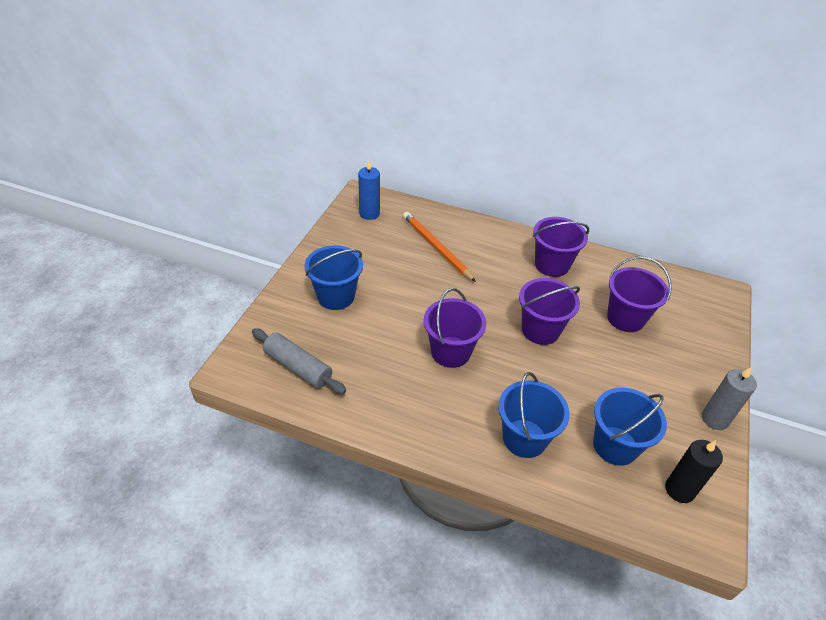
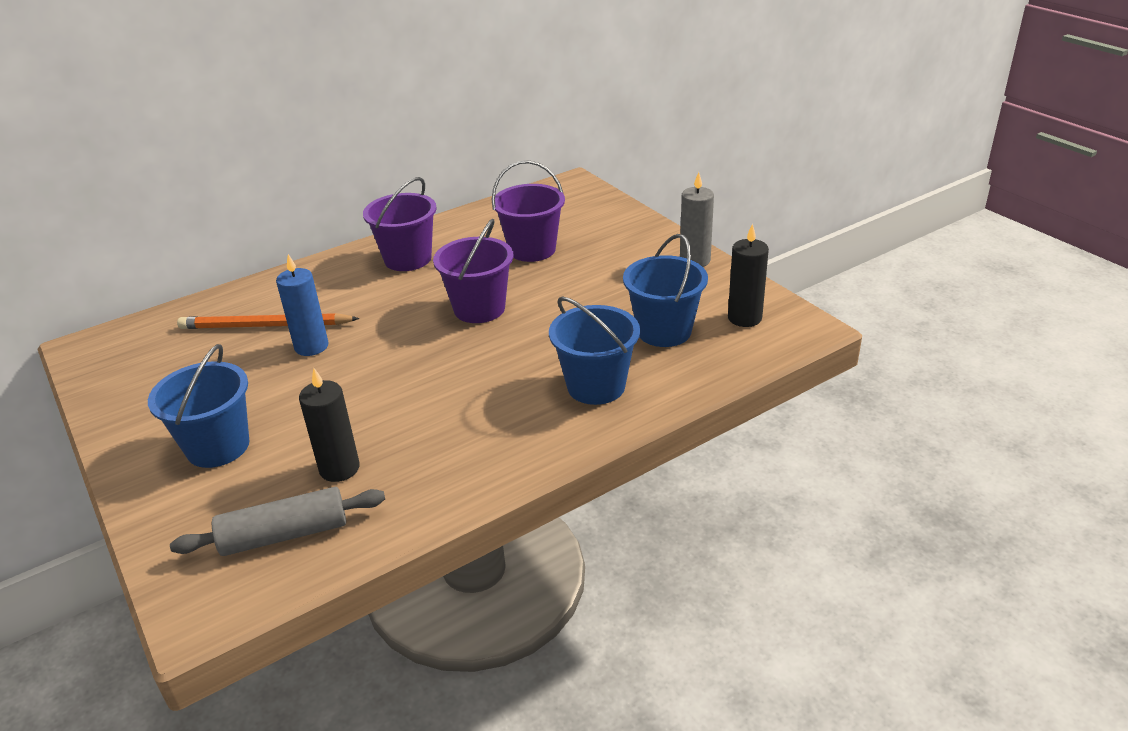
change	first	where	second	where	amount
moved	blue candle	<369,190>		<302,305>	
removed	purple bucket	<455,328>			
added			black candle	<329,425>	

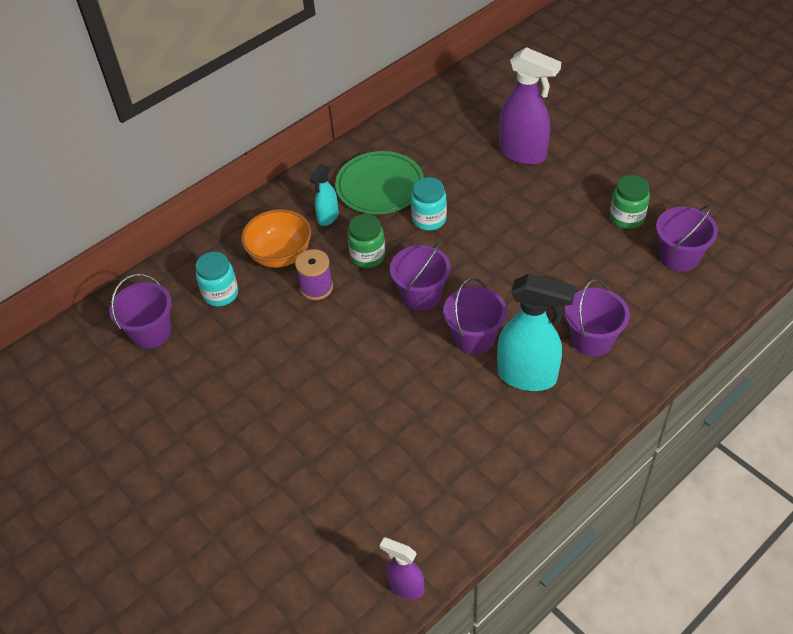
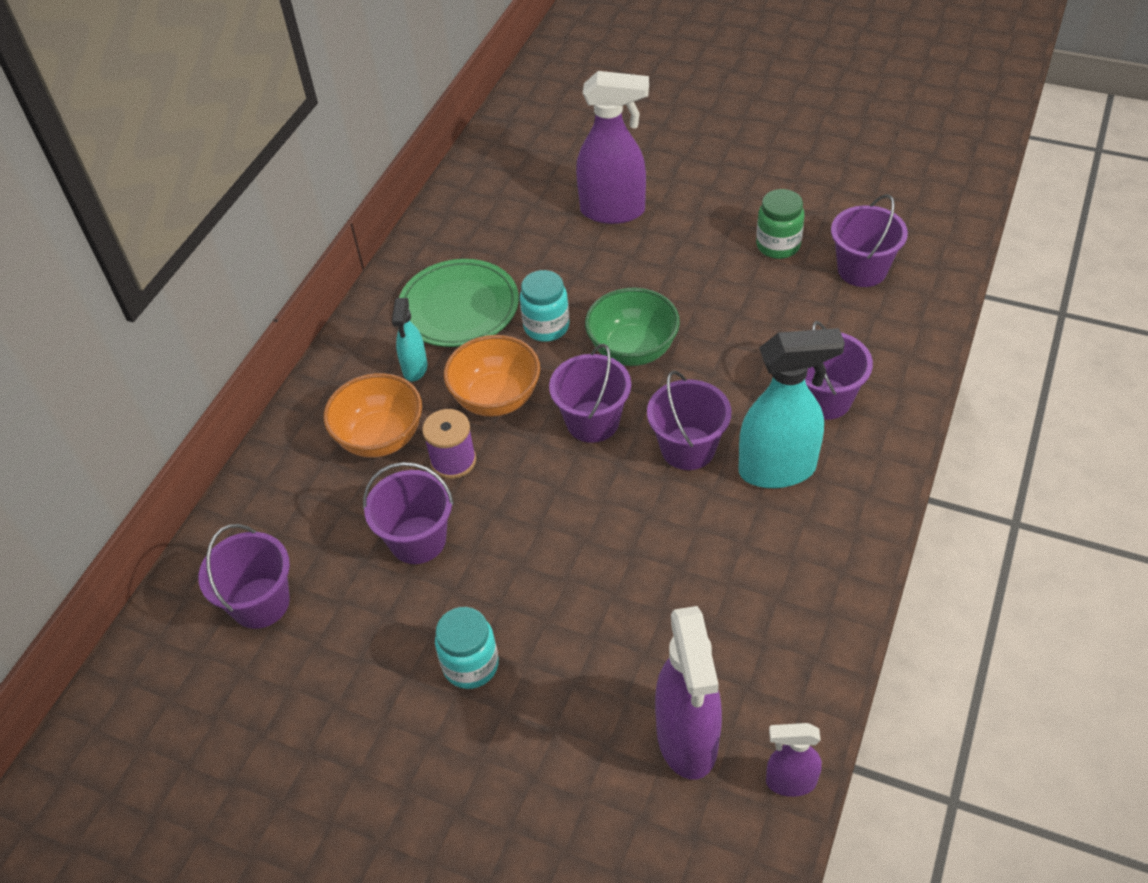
change	first	where	second	where	amount
replaced	green jar	<366,241>	orange bowl	<492,376>	
moved	turquoise jar	<216,279>		<467,648>	
added			green bowl	<632,327>	
added			purple bucket	<408,513>	
added			purple spray bottle	<688,693>	

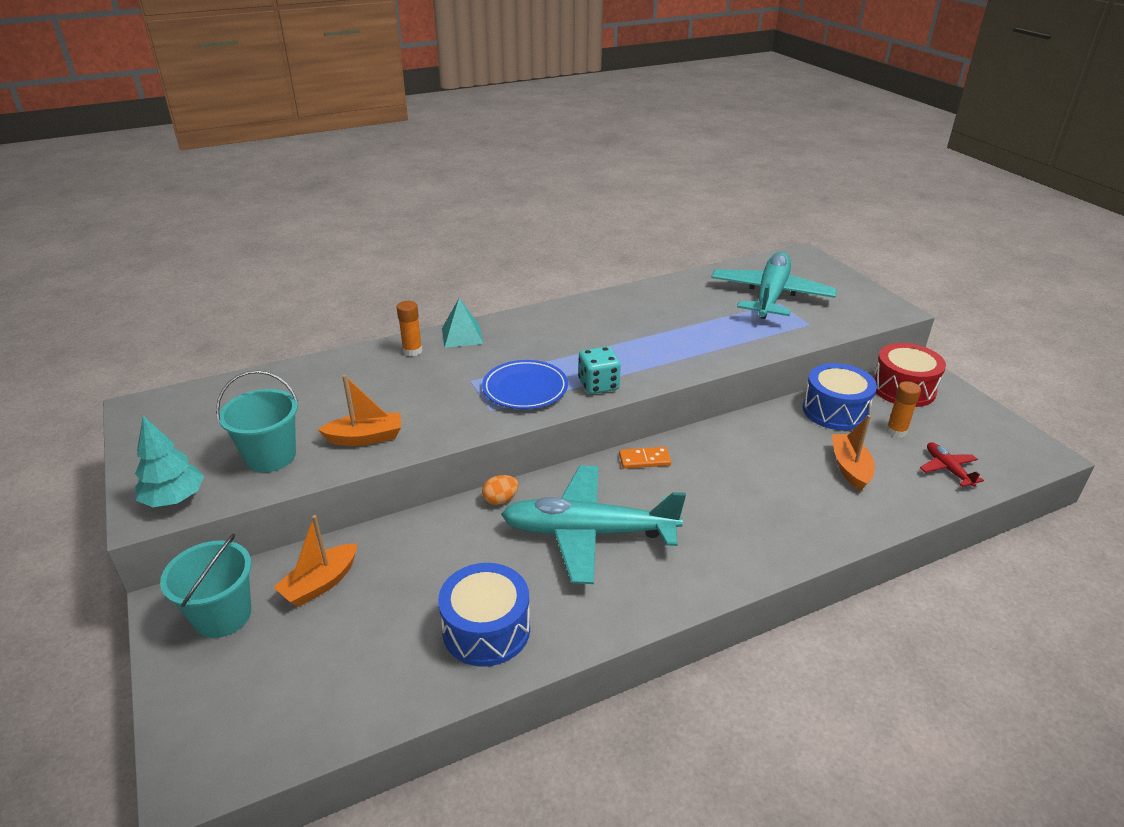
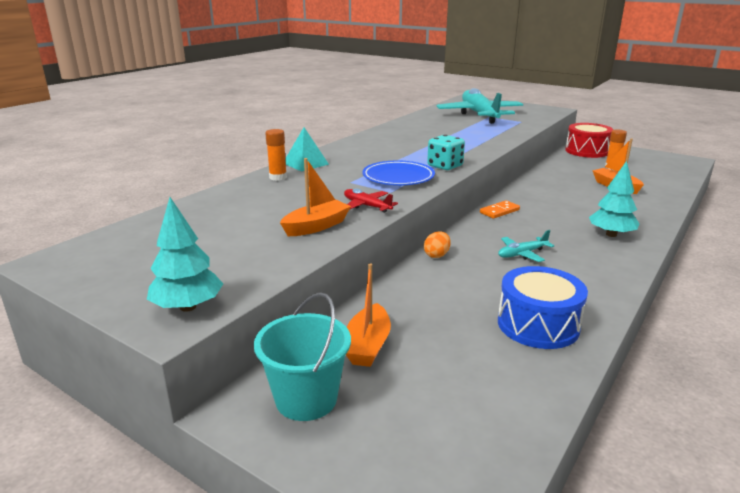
change	first	where	second	where	amount
removed	blue drum	<840,397>			
removed	turquoise bucket	<257,421>			
moved	red plane	<952,464>		<371,201>	
resized	turquoise plane	<593,525>		<526,246>	x0.42
added			turquoise tree	<614,199>	

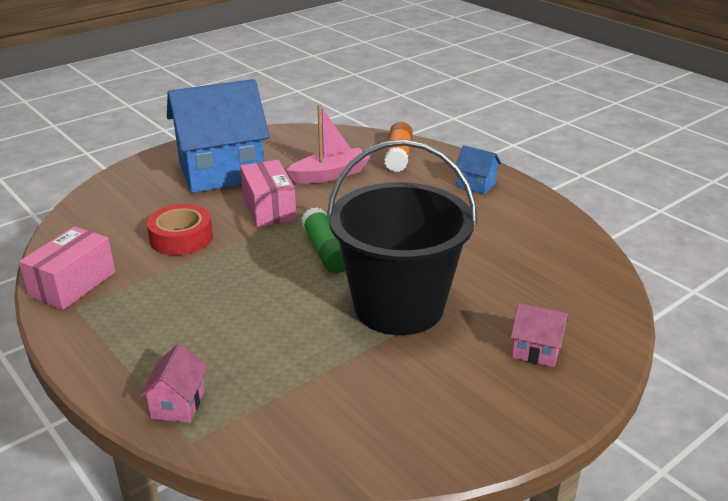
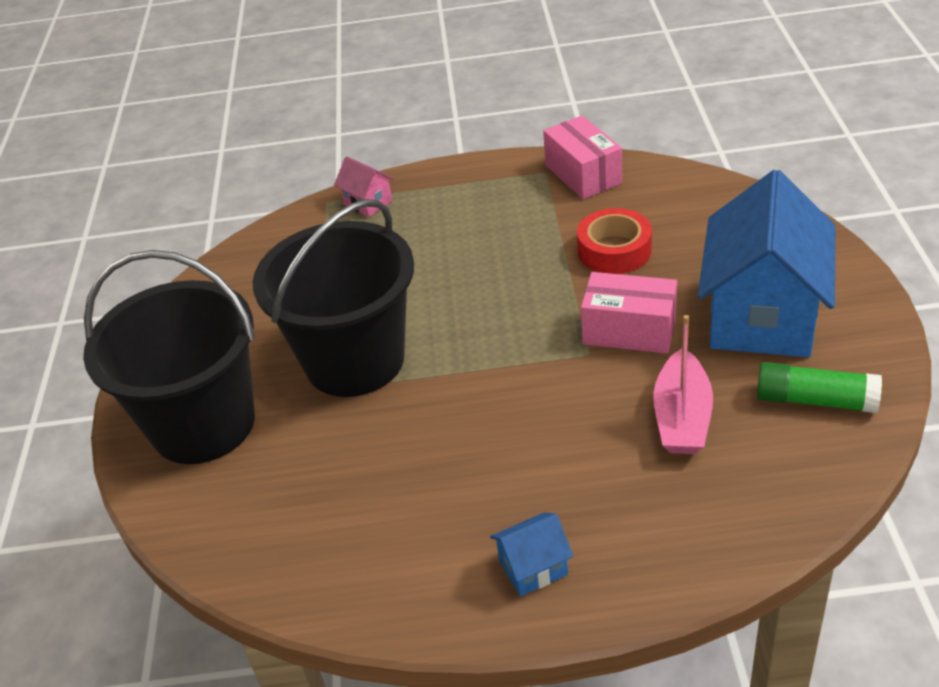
change	first	where	second	where	amount
removed	orange glue stick	<398,147>			
moved	green glue stick	<323,240>		<819,387>	
replaced	pink house	<539,335>	black bucket	<169,357>	

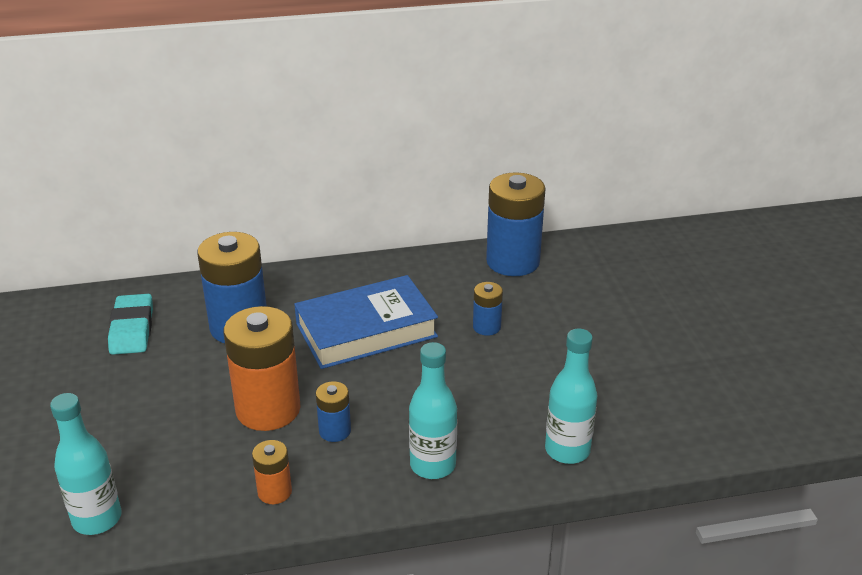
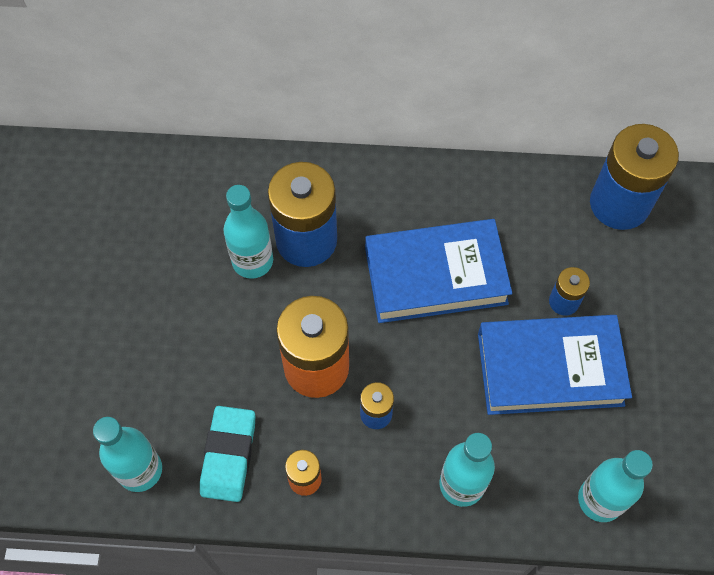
change	first	where	second	where	amount
moved	turquoise eraser	<130,324>		<227,454>	
added			turquoise bottle	<248,232>	
added			blue book	<555,365>	

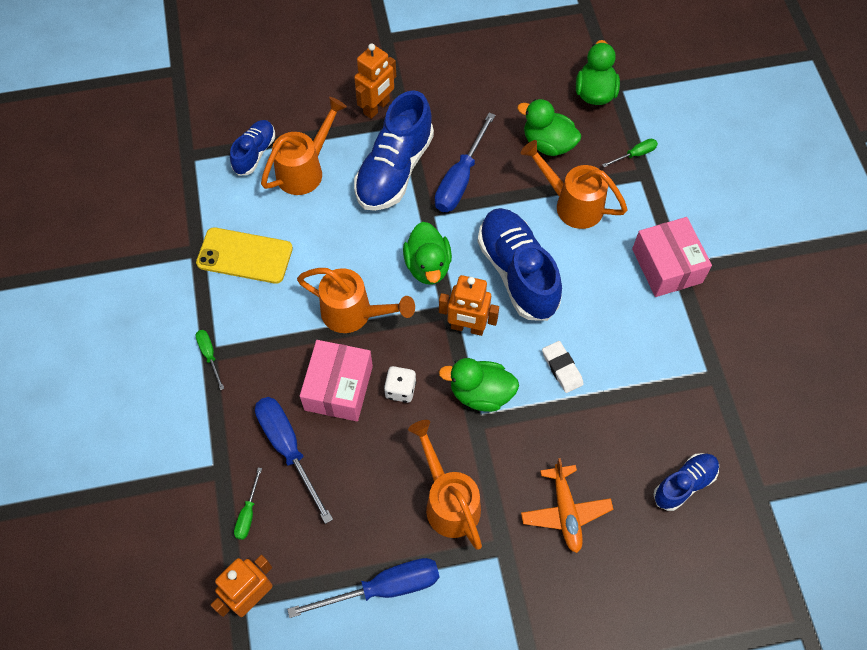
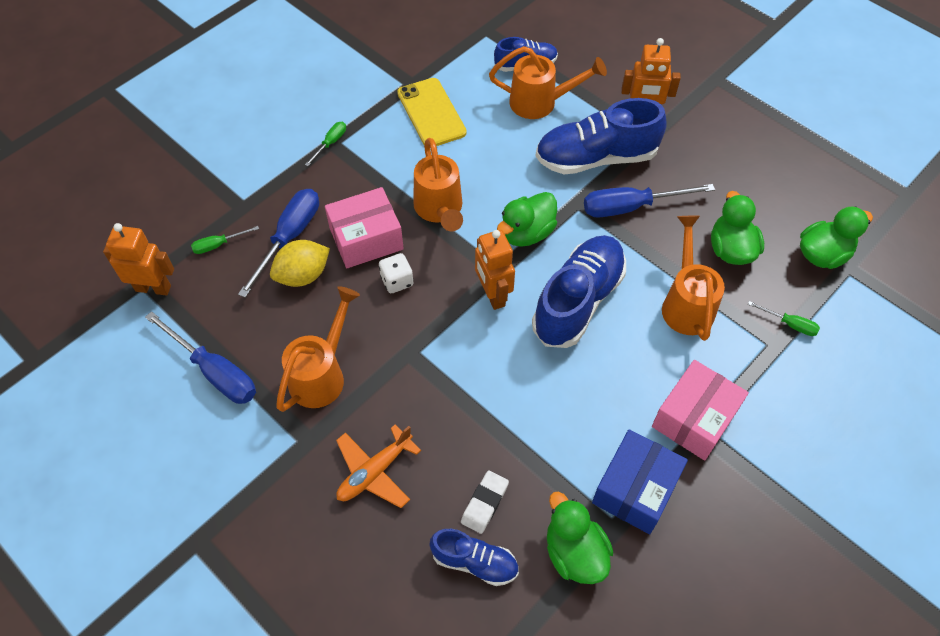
change	first	where	second	where	amount
moved	white eraser	<563,367>		<485,502>	
moved	green duck	<479,385>		<580,538>	
added			yellow lemon	<300,263>	
added			blue box	<640,481>	

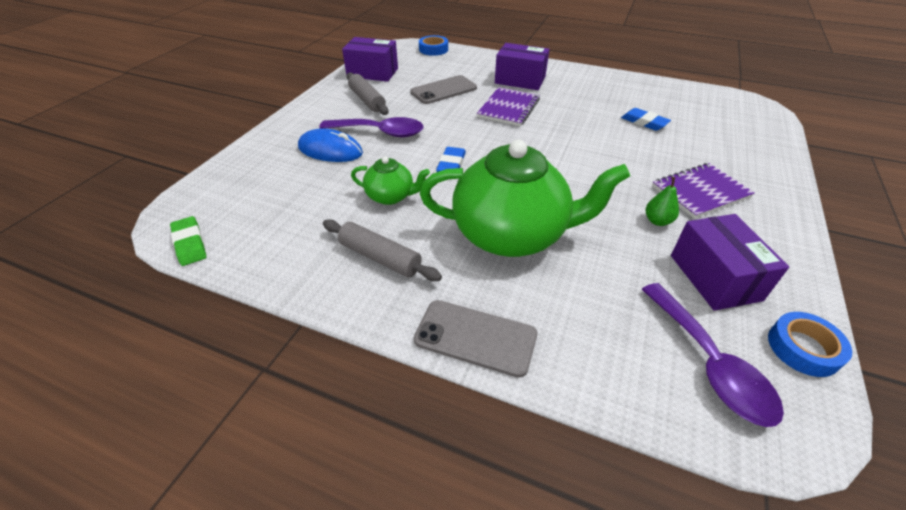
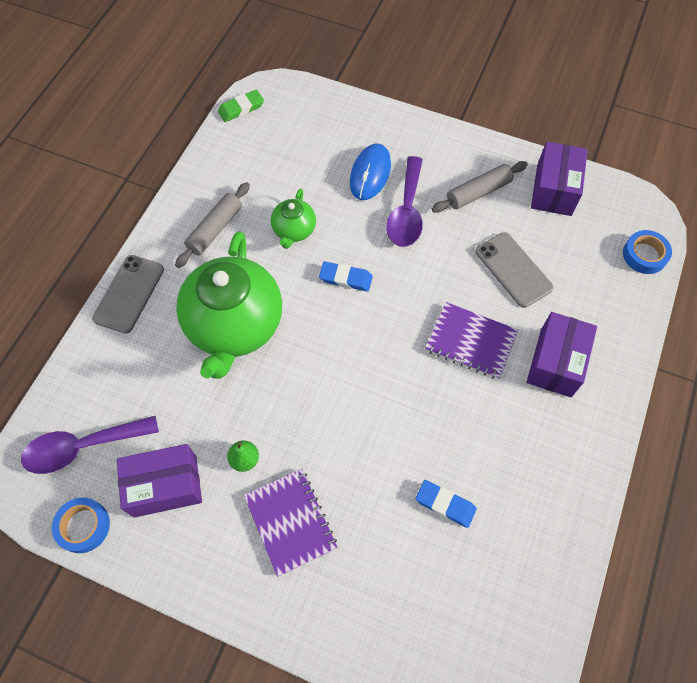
change	first	where	second	where	amount
turned	blue eraser	<646,119>		<446,504>	75 degrees clockwise

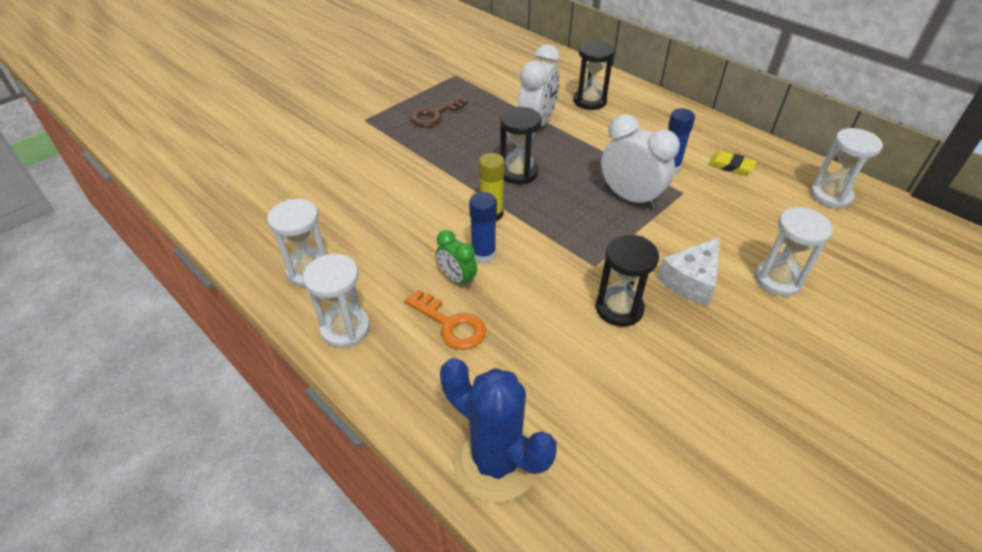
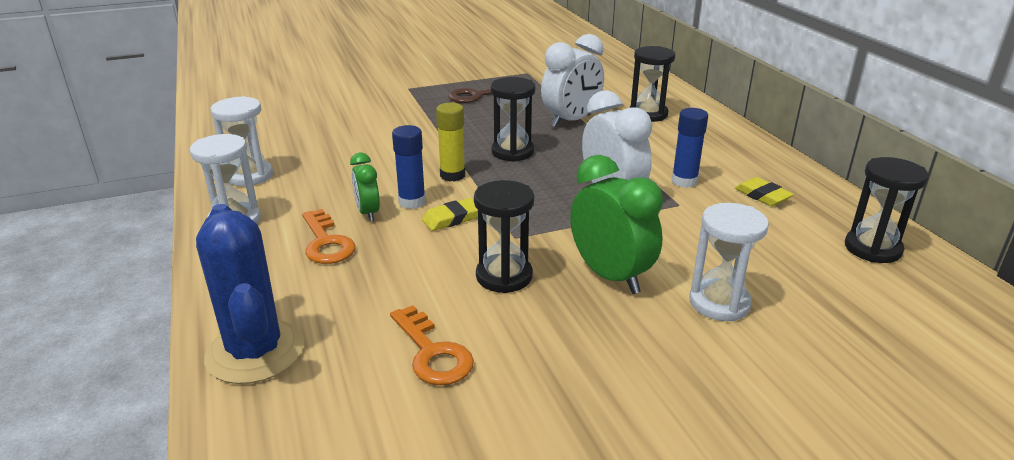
change	first	where	second	where	amount
recoloured	white hourglass	<846,168>	black hourglass	<887,210>	
replaced	white cheese	<689,271>	green clock	<616,224>	
added			yellow eraser	<450,214>	
added			orange key	<432,345>	

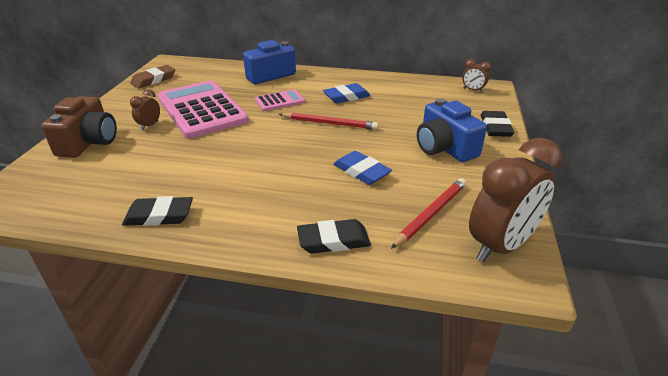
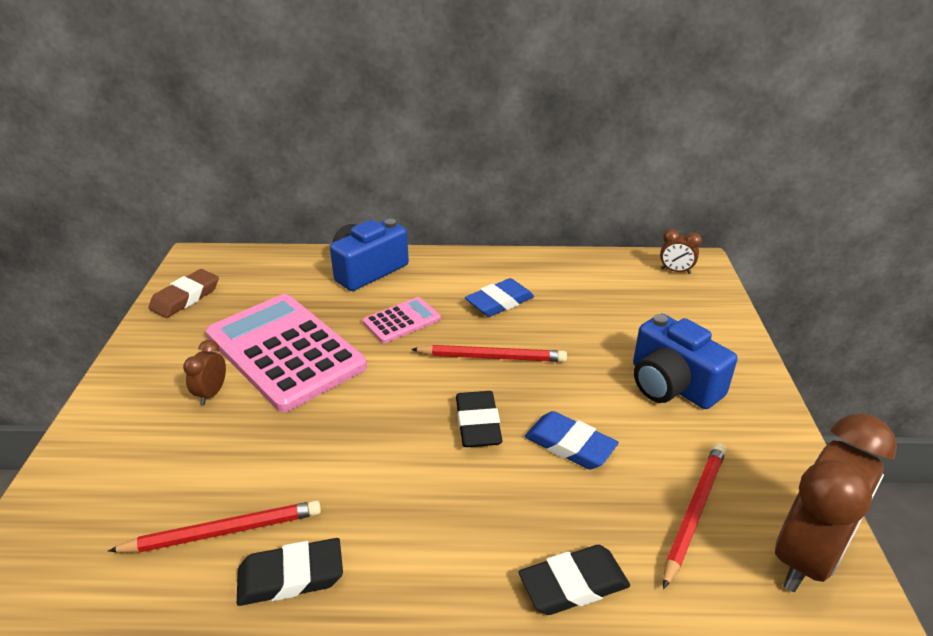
change	first	where	second	where	amount
removed	brown camera	<79,127>			
moved	black eraser	<497,124>		<479,419>	
added			red pencil	<214,526>	

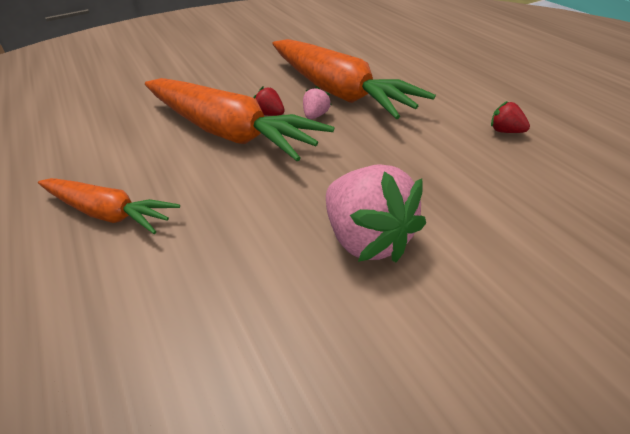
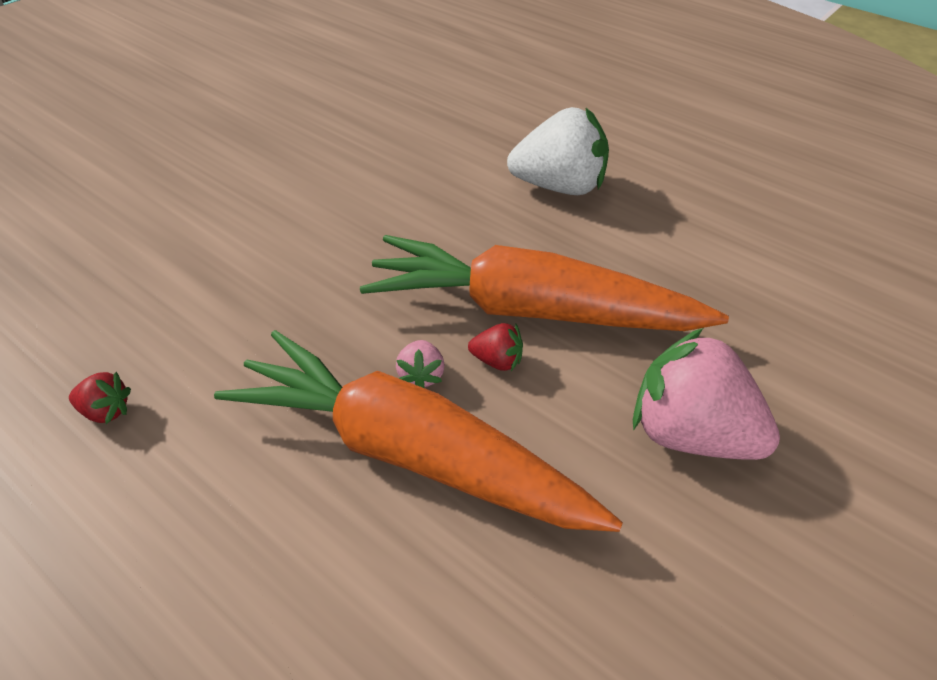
change	first	where	second	where	amount
moved	pink strawberry	<376,213>		<706,394>	
replaced	orange carrot	<109,206>	white strawberry	<558,151>	

